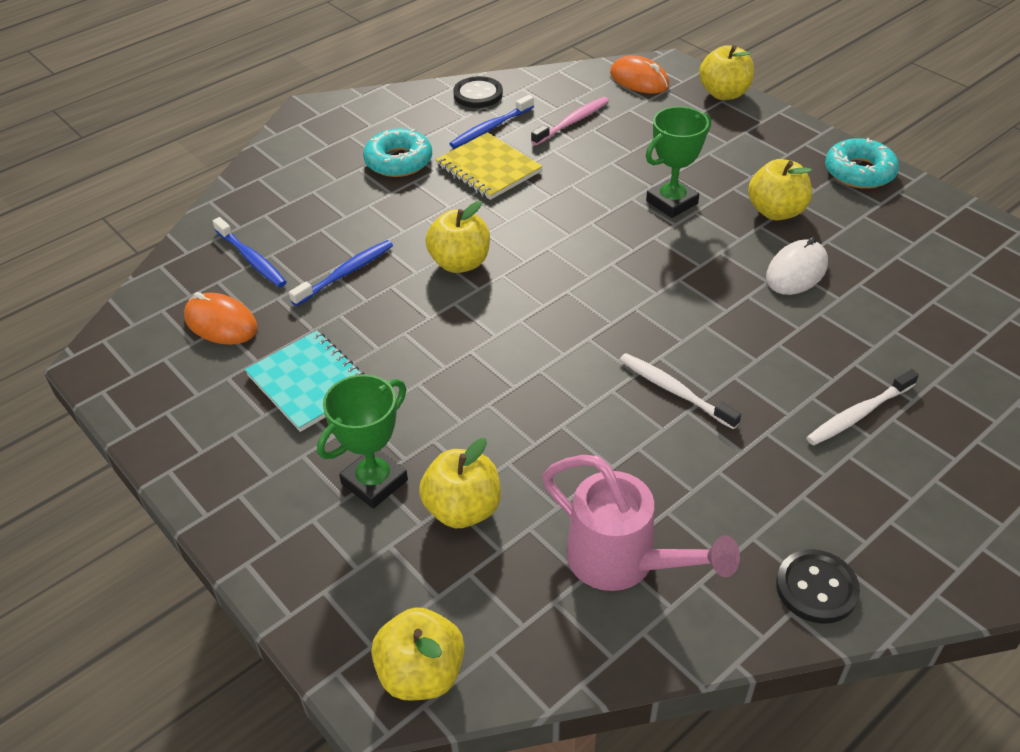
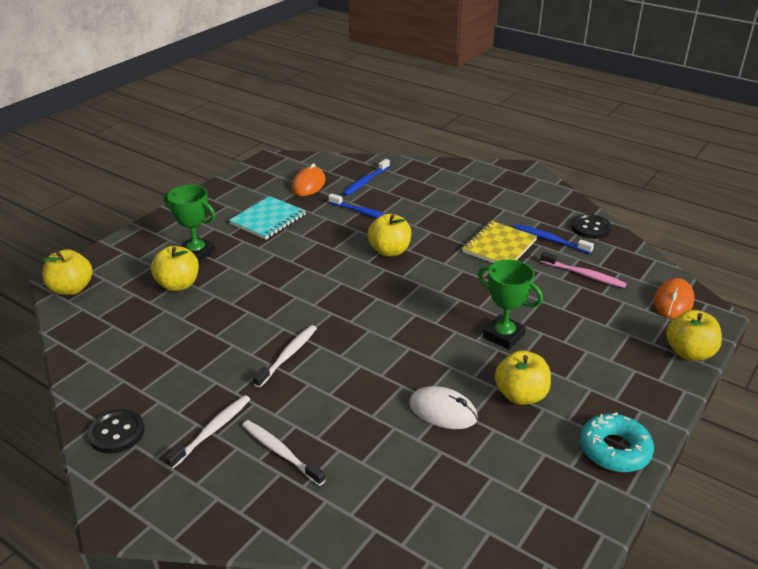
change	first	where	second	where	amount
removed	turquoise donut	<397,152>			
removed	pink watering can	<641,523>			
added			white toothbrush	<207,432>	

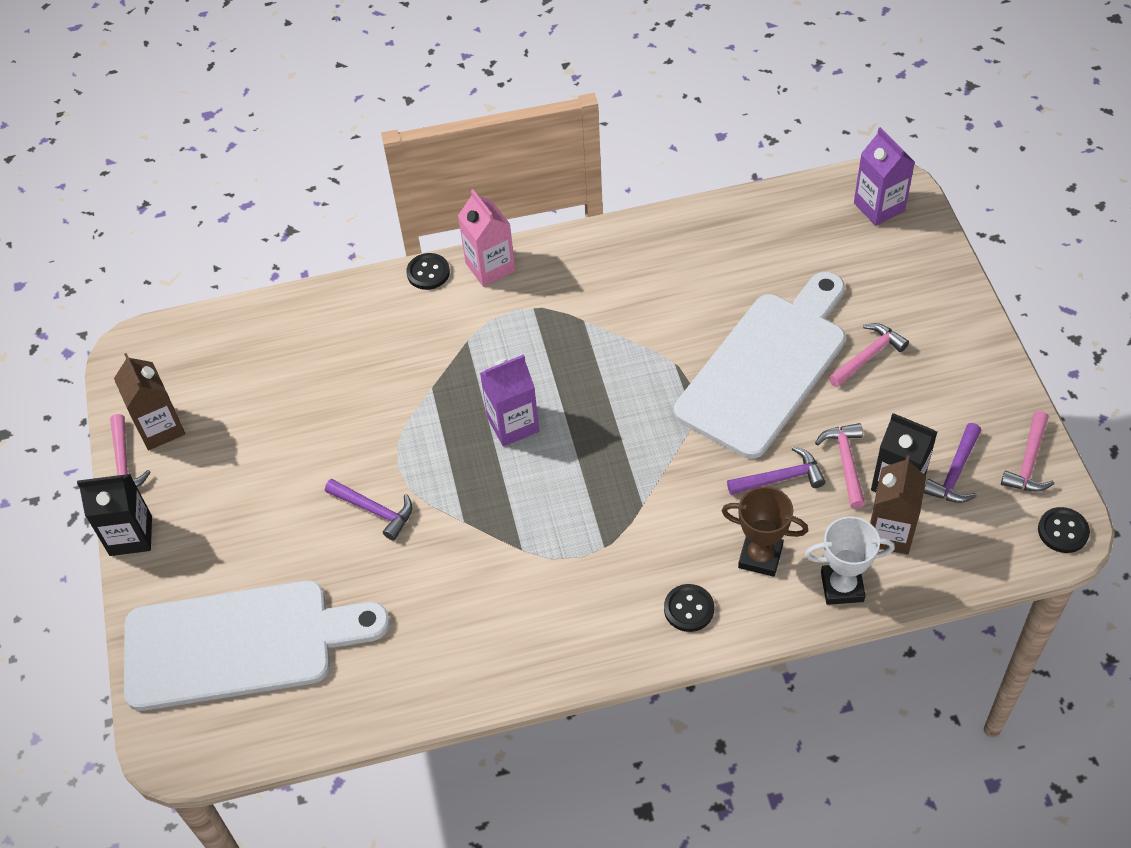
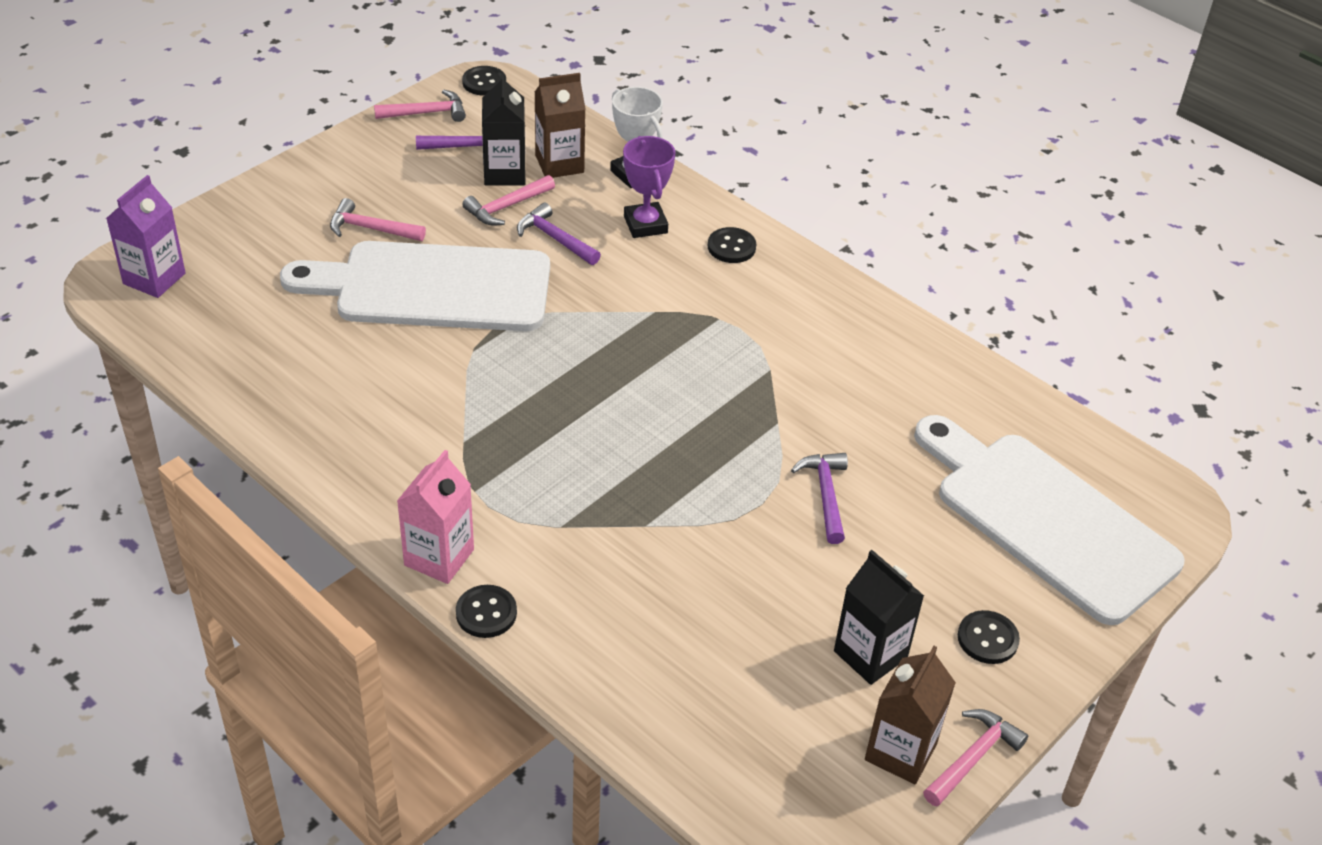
change	first	where	second	where	amount
removed	purple carton	<509,400>			
moved	black carton	<114,515>		<879,617>	
recoloured	brown trophy	<765,531>	purple trophy	<649,187>	
added			black button	<989,637>	

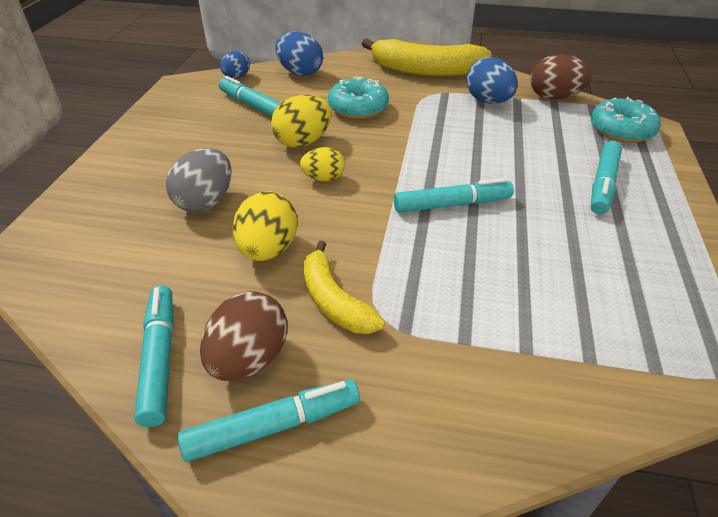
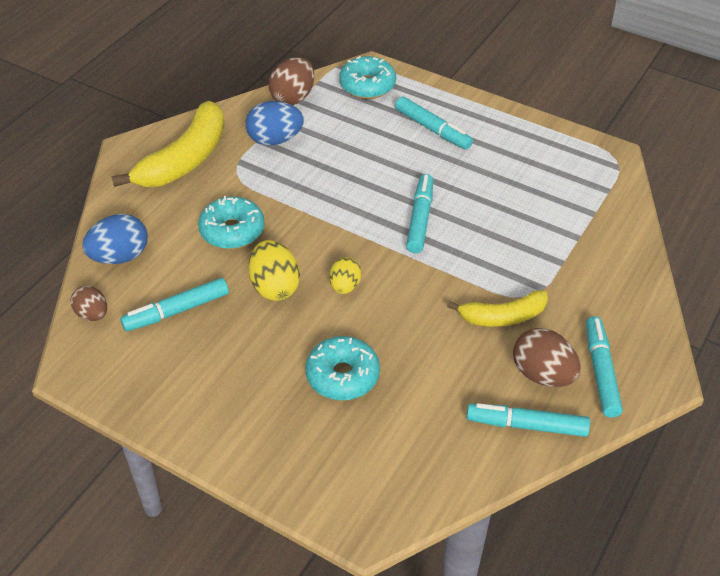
change	first	where	second	where	amount
recoloured	blue egg	<235,64>	brown egg	<89,303>	
replaced	grey egg	<199,180>	turquoise donut	<342,368>	
removed	yellow egg	<264,226>			

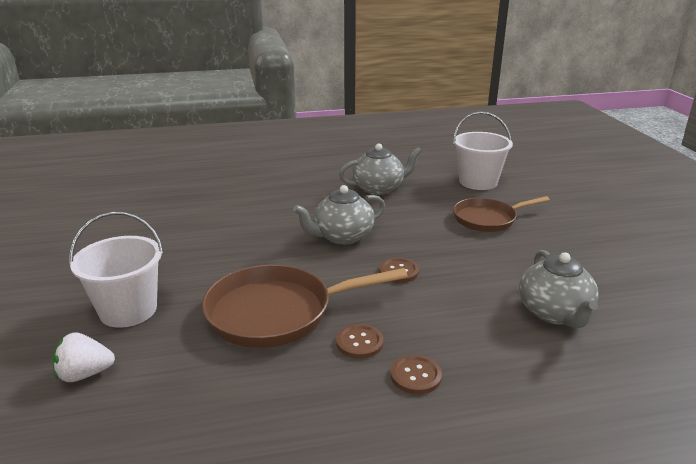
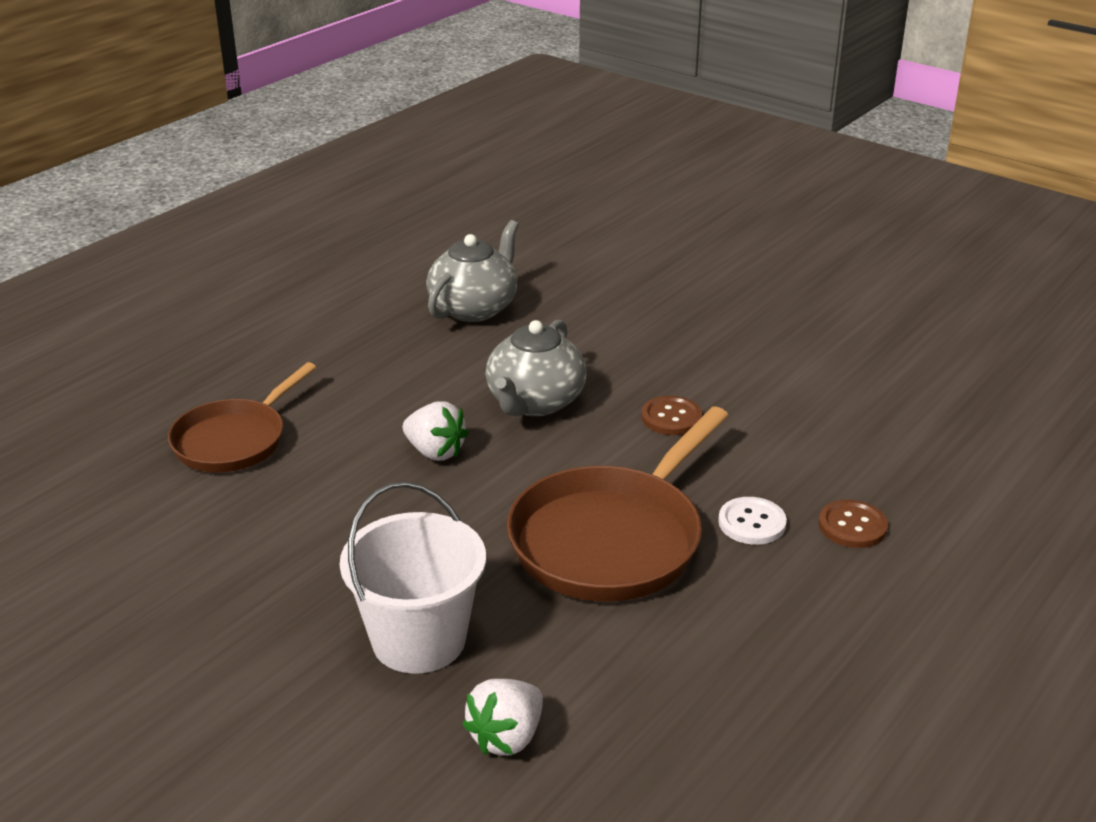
change	first	where	second	where	amount
removed	white bucket	<483,150>			
moved	brown pan	<501,214>		<242,417>	
removed	grey teapot	<559,289>			
recoloured	brown button	<360,341>	white button	<752,521>	
added			white strawberry	<435,431>	

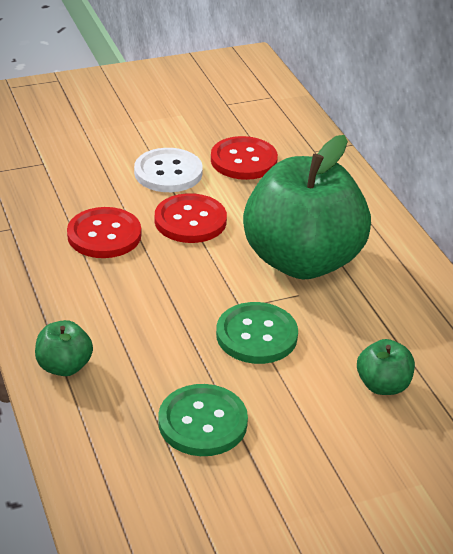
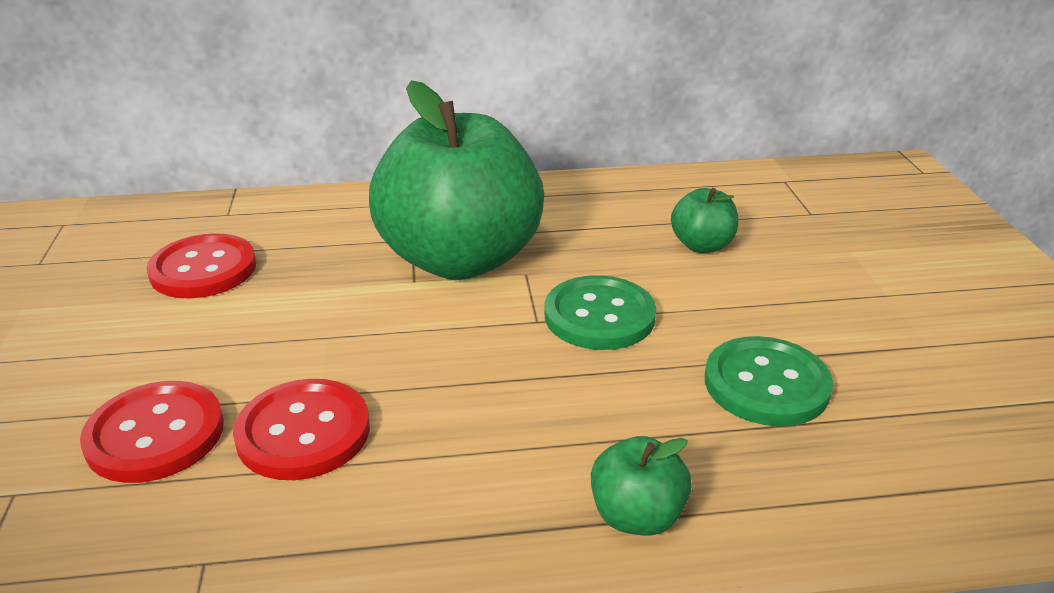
change	first	where	second	where	amount
removed	white button	<168,170>			
moved	red button	<191,218>		<152,432>	

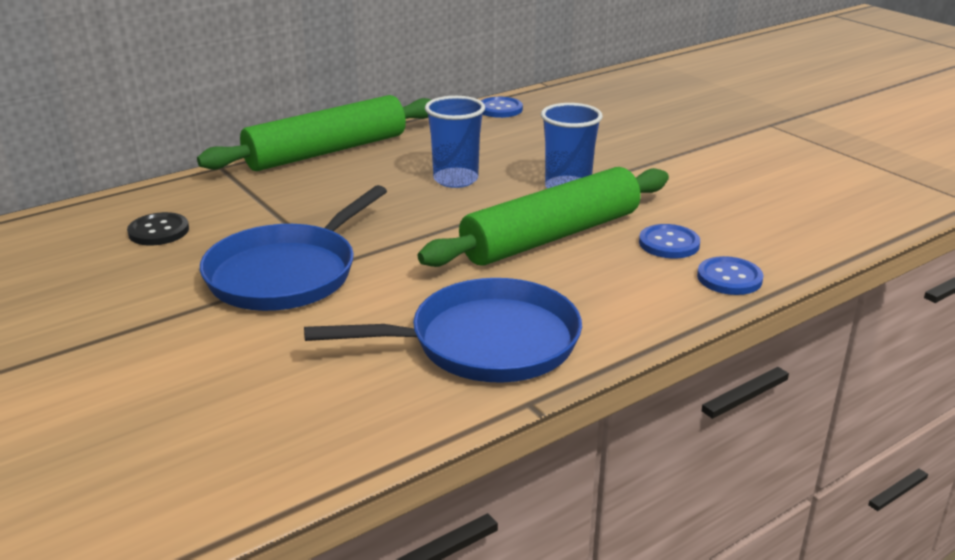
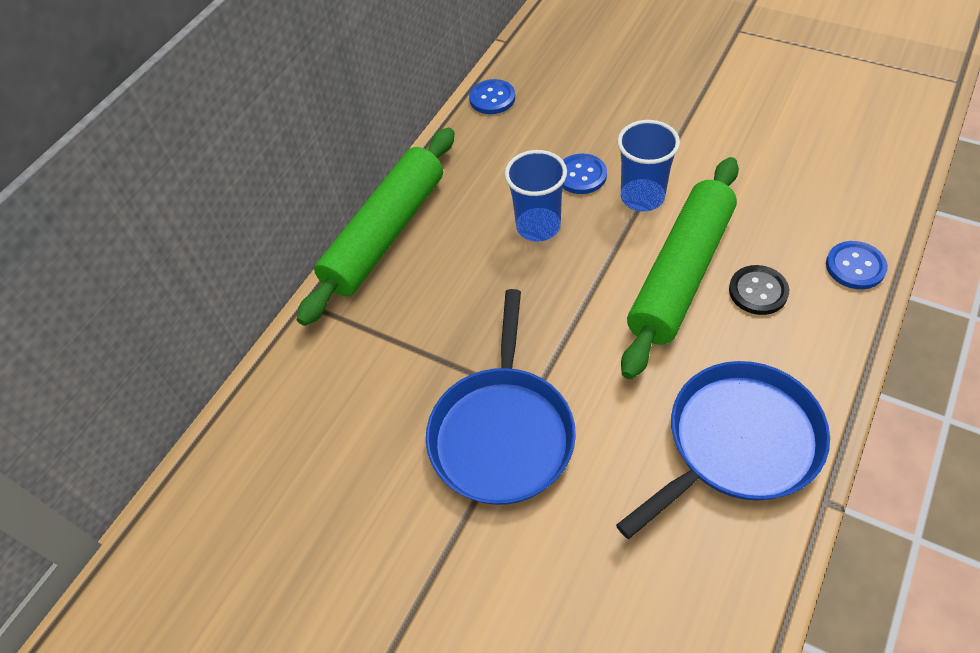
change	first	where	second	where	amount
moved	black button	<158,228>		<759,290>	
moved	blue button	<669,241>		<585,173>	

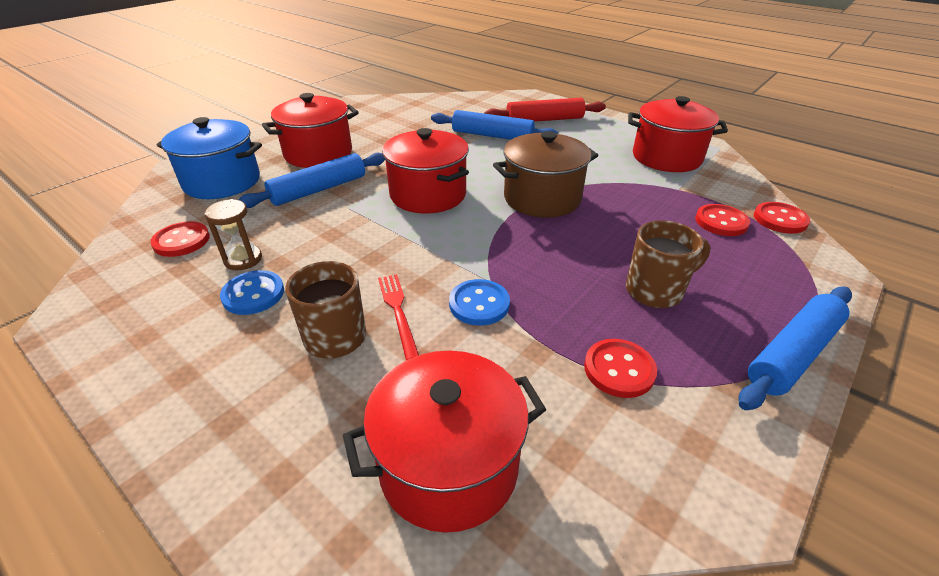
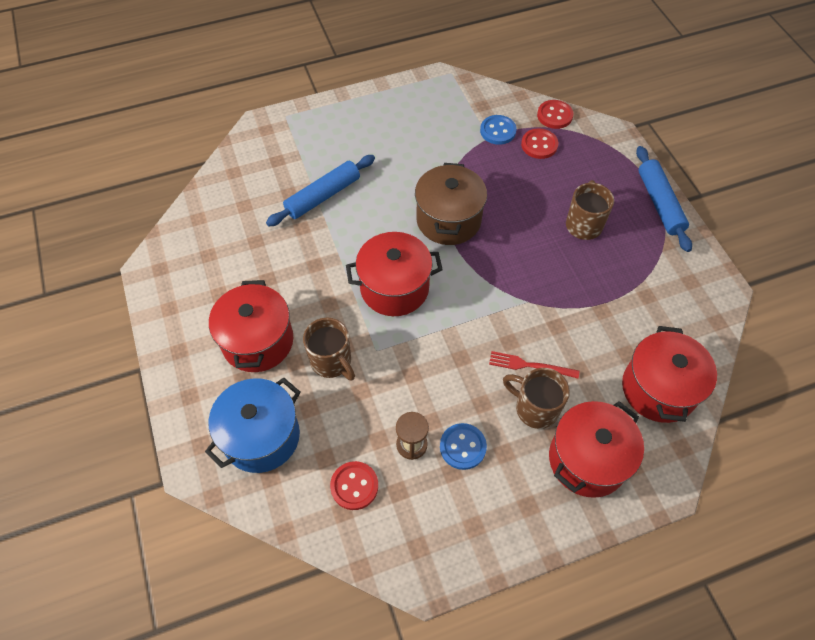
change	first	where	second	where	amount
moved	red pot	<678,134>		<596,449>	
removed	red rolling pin	<545,110>			
replaced	blue rolling pin	<311,180>	brown mug	<329,349>	
moved	blue button	<479,302>		<498,130>	
removed	red button	<620,368>			

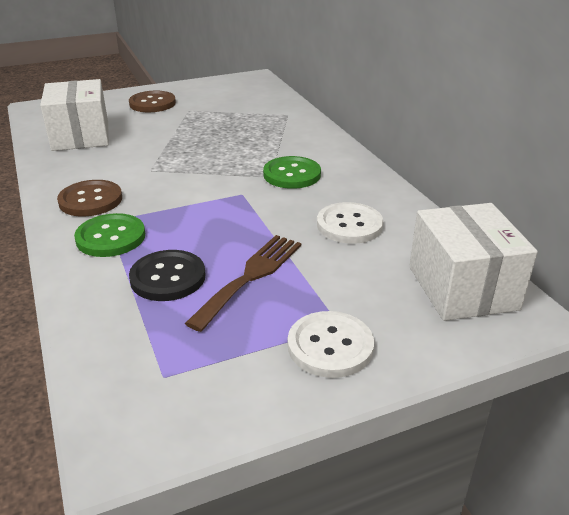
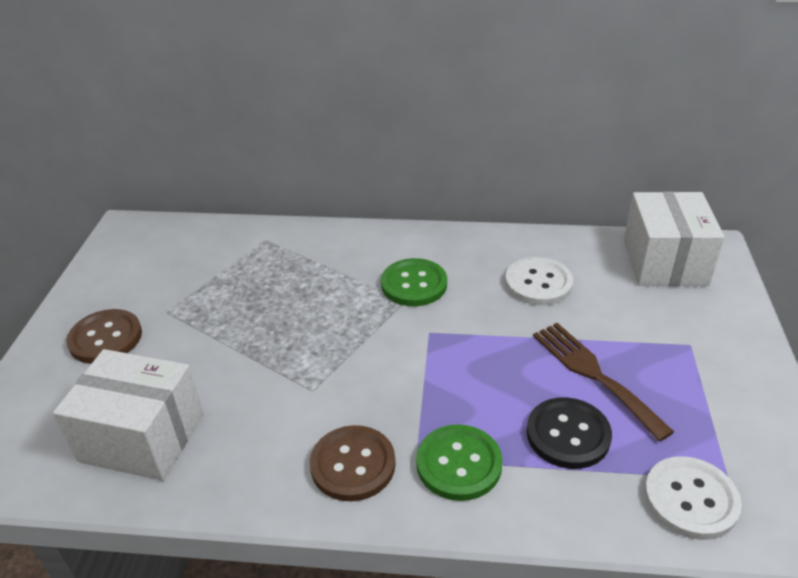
change	first	where	second	where	amount
turned	white box	<473,262>		<674,239>	75 degrees clockwise
moved	white button	<331,344>		<693,498>	

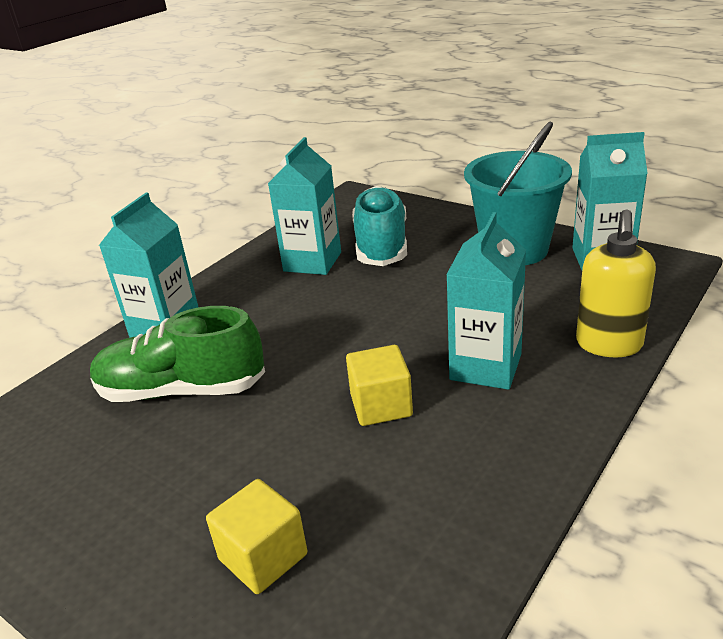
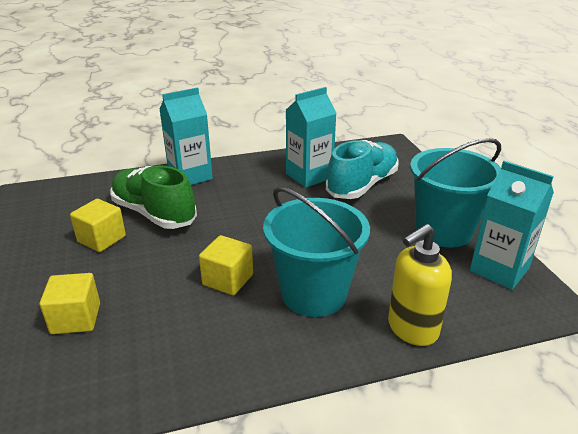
change	first	where	second	where	amount
replaced	turquoise carton	<486,301>	turquoise bucket	<316,252>	
added			yellow cube	<98,225>	

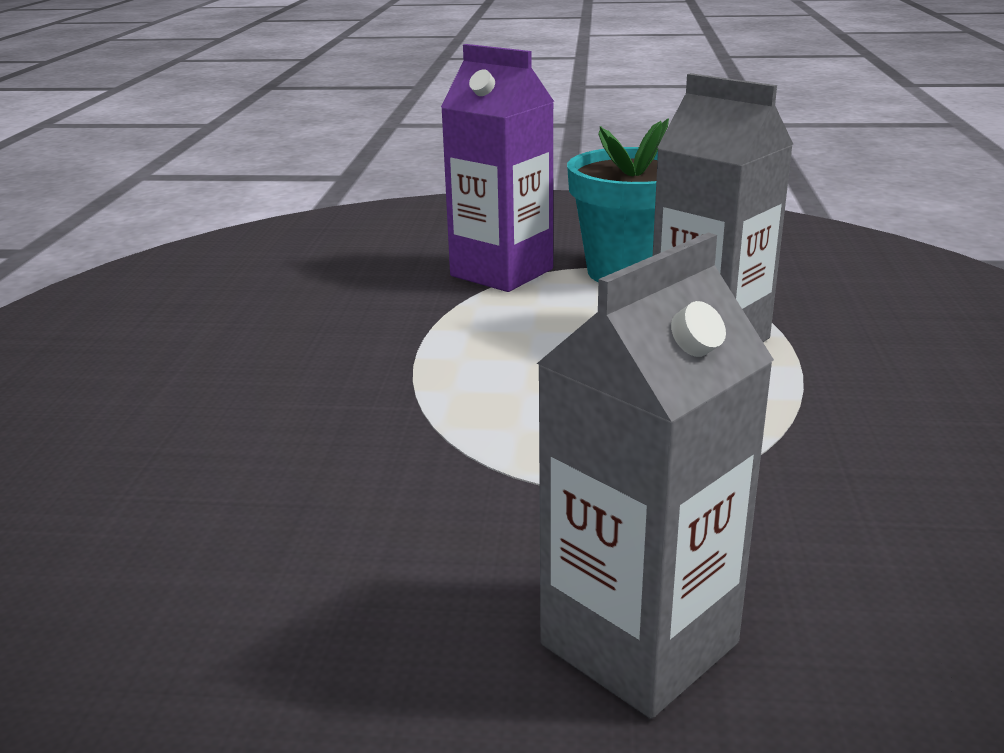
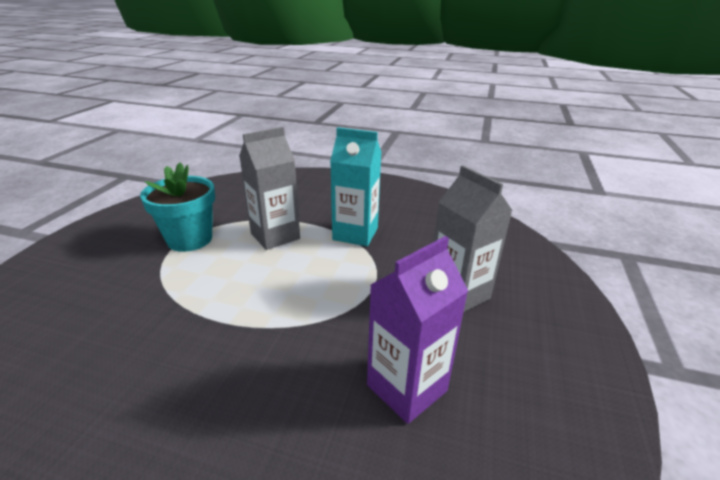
change	first	where	second	where	amount
moved	purple carton	<497,168>		<417,330>	
added			turquoise carton	<356,186>	

